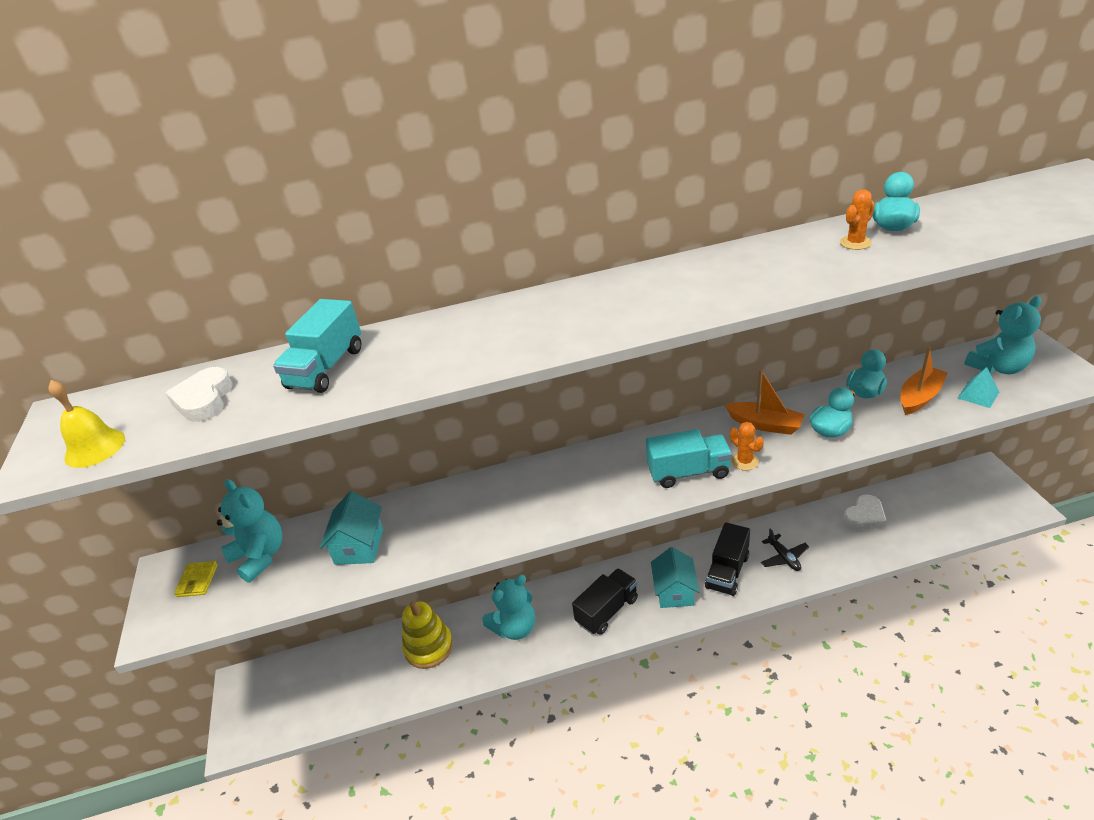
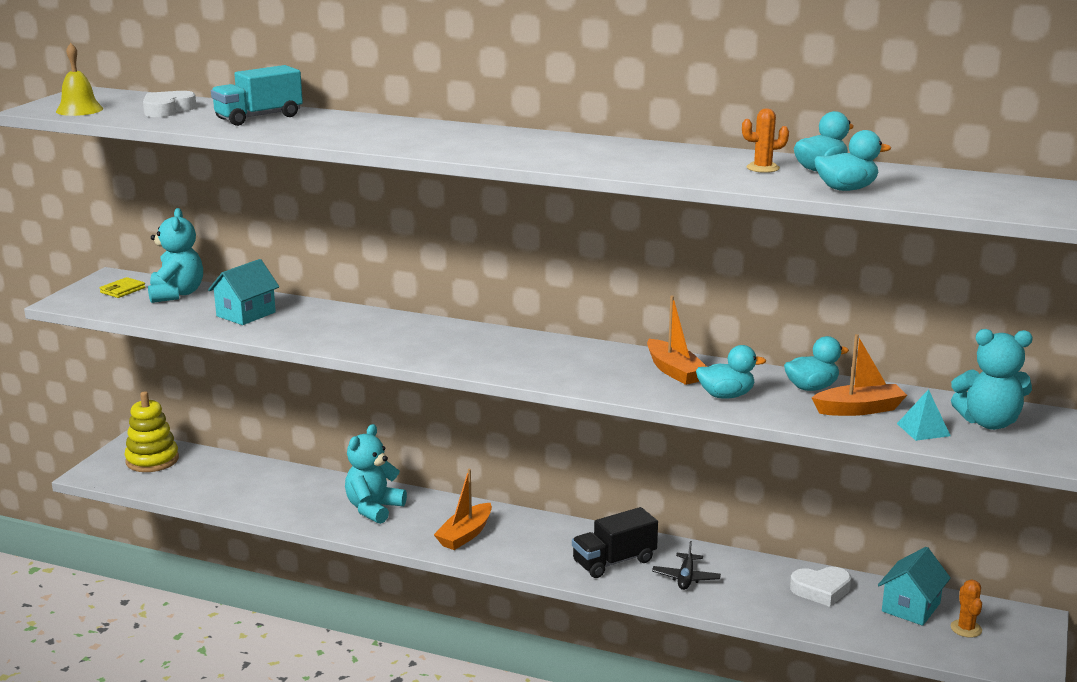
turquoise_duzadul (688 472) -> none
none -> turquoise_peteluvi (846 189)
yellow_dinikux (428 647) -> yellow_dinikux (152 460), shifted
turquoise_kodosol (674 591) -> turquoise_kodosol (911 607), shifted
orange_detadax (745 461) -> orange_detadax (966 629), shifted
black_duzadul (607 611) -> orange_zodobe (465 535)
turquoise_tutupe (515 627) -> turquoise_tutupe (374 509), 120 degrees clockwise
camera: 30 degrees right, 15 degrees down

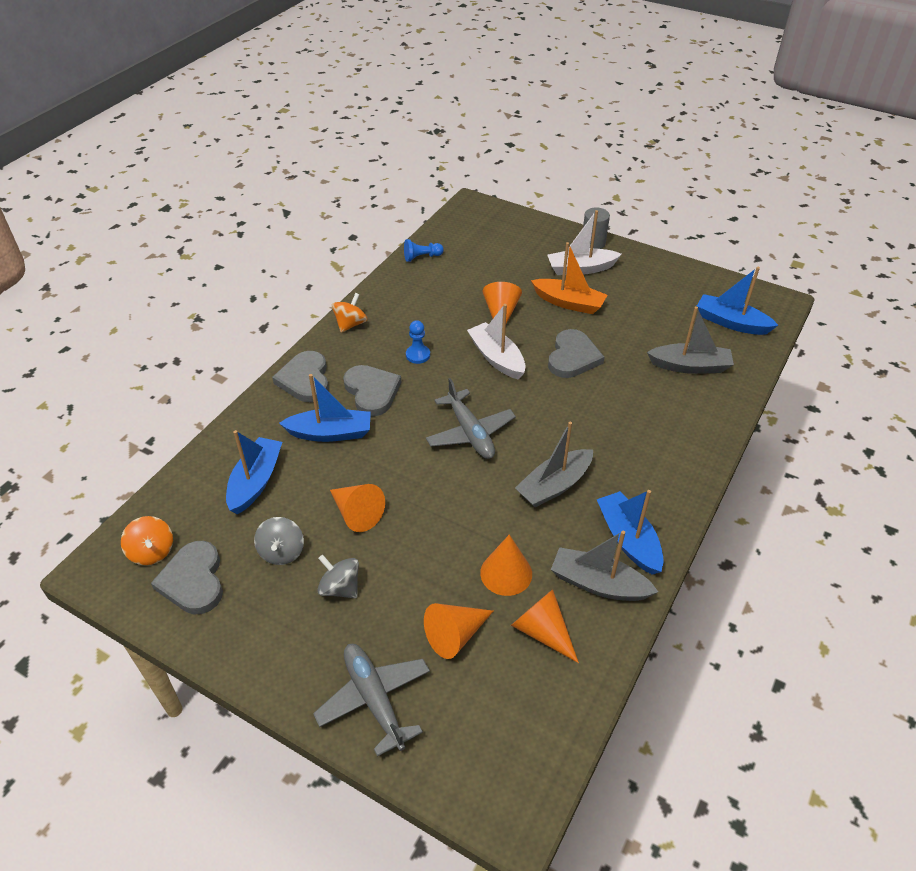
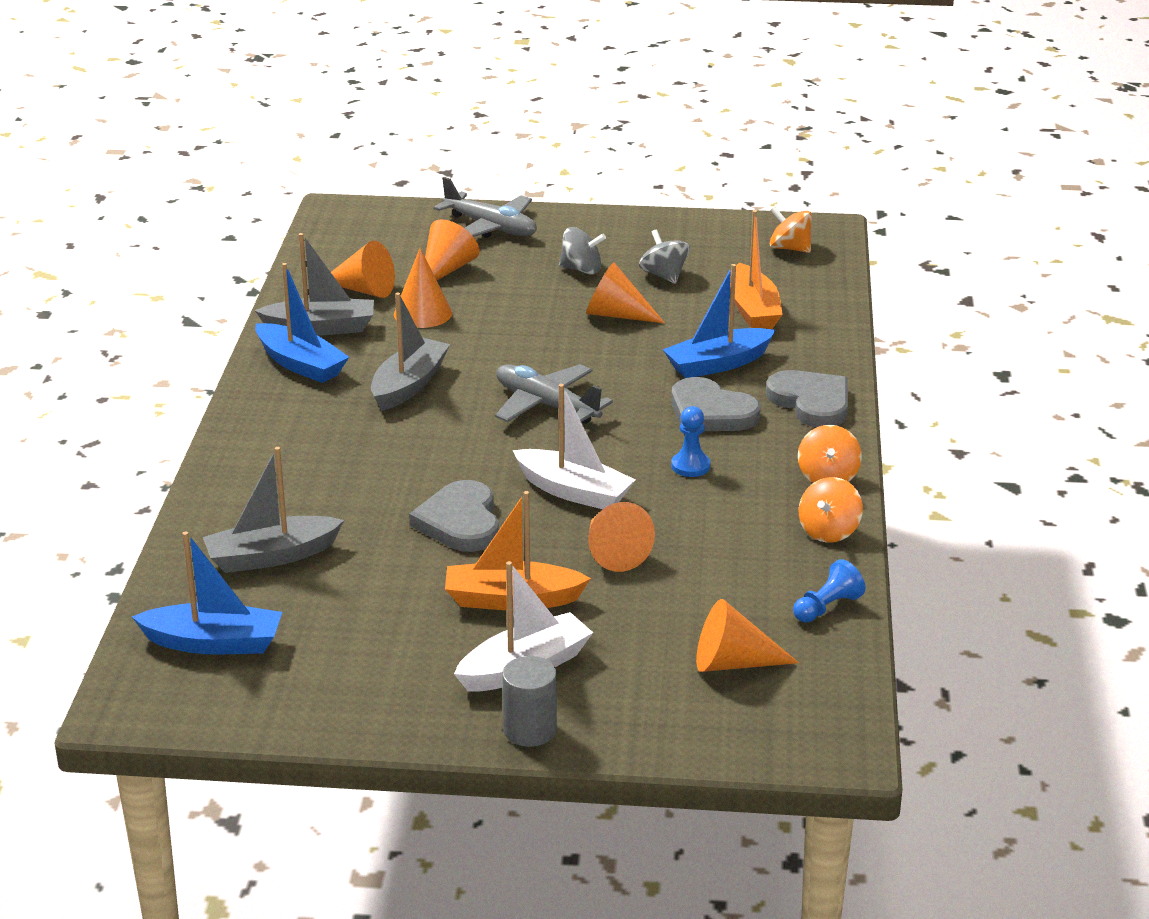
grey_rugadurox (193 580) -> none
none -> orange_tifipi (733 663)
none -> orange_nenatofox (829 531)
blue_zodobe (256 482) -> orange_zodobe (753 310)
camera: 155 degrees right, 15 degrees down

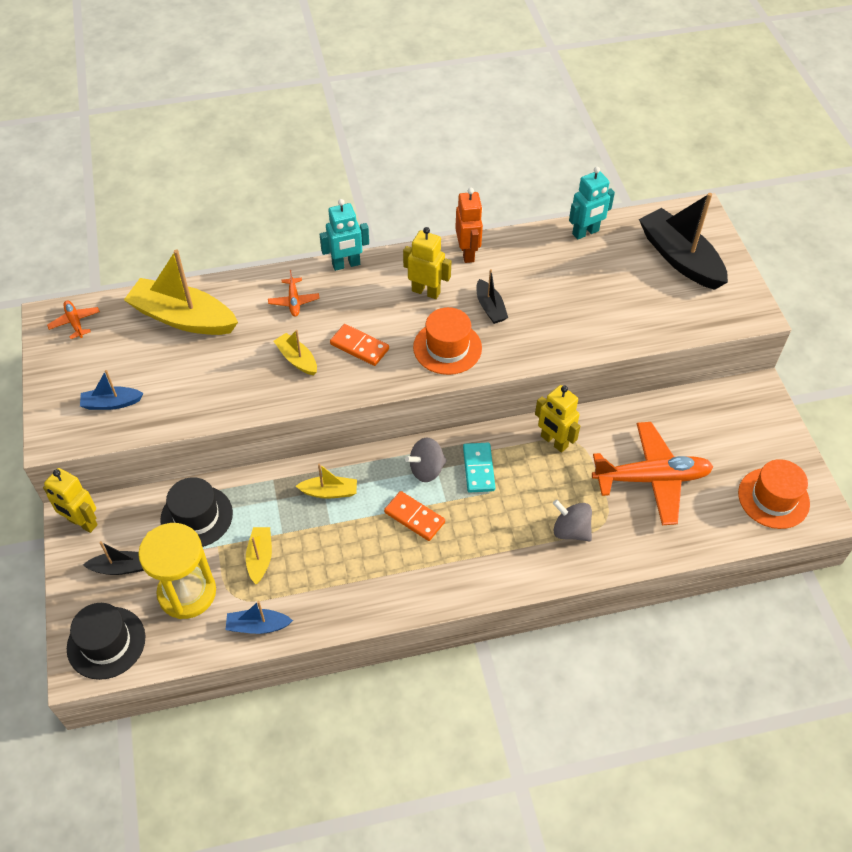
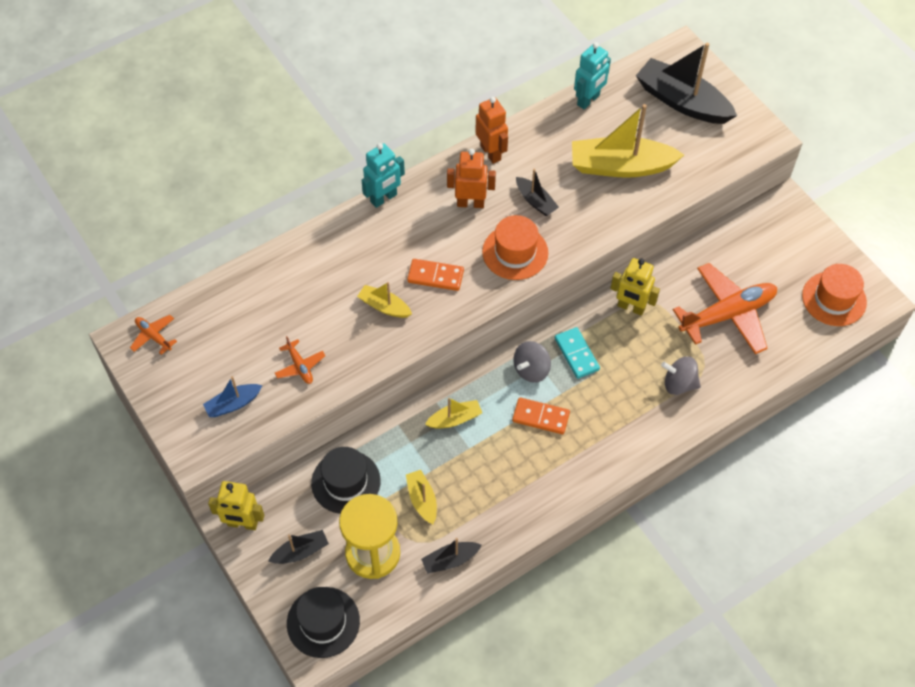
yellow_zodobe (183 318) -> yellow_zodobe (620 166), shifted
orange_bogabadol (294 301) -> orange_bogabadol (300 366), shifted
blue_zodobe (258 626) -> black_zodobe (450 560)
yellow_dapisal (426 291) -> orange_dapisal (470 203)
camera: 20 degrees left, 5 degrees up

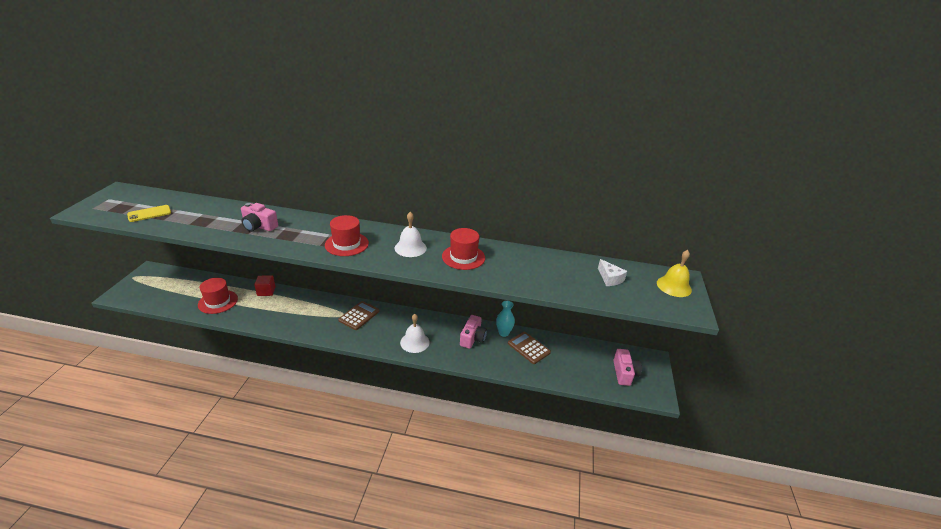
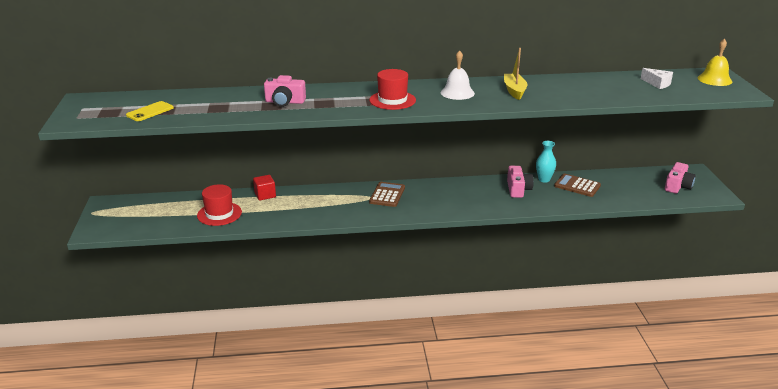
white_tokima (414 342) -> none
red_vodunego (463 257) -> yellow_zodobe (514 91)
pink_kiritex (624 373) -> pink_kiritex (677 186), 45 degrees clockwise
camera: 15 degrees left, 5 degrees down

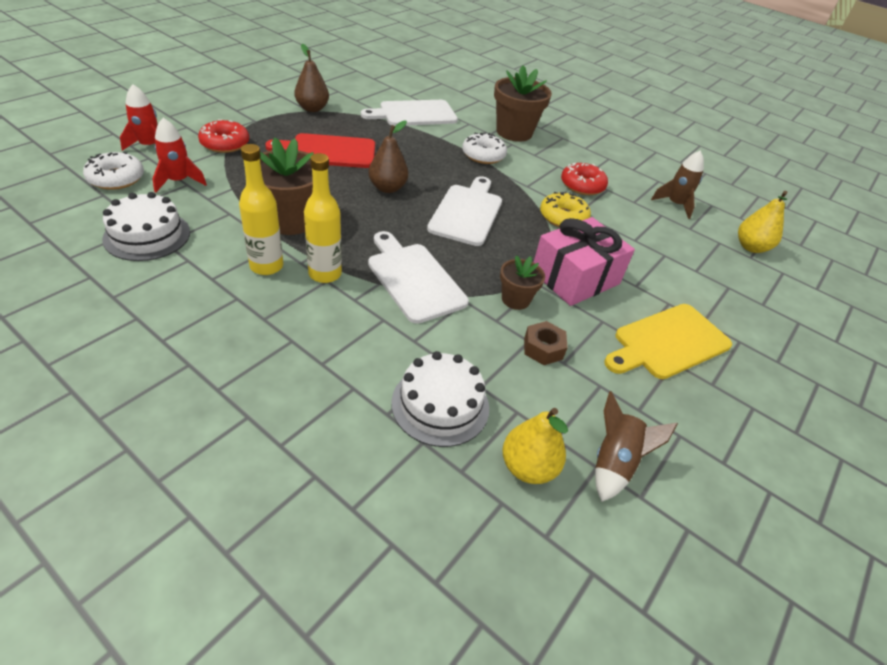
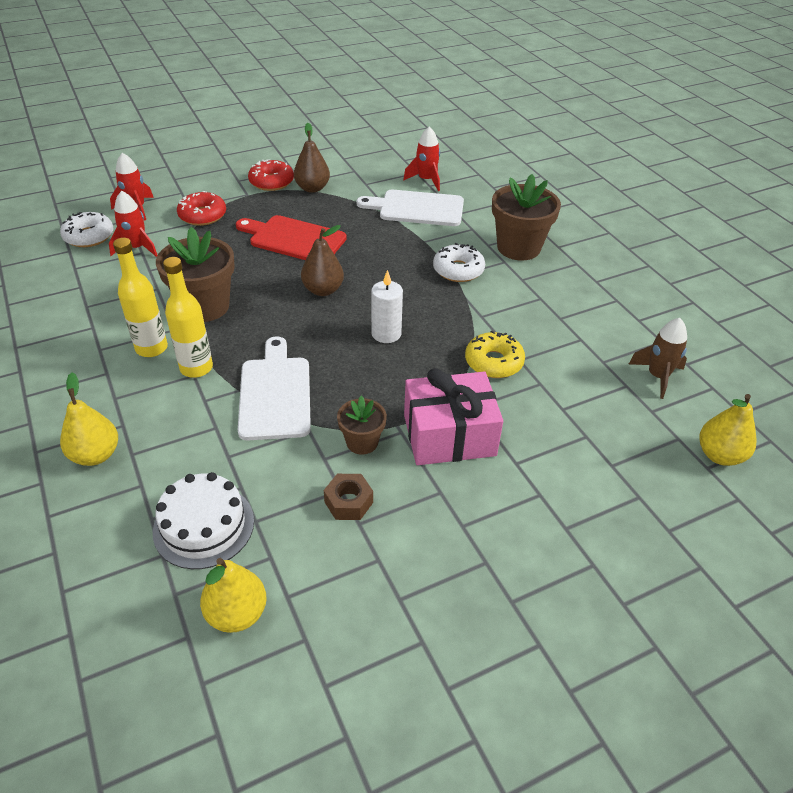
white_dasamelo (147 235) -> none
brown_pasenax (614 463) -> none
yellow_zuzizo (668 342) -> none
none -> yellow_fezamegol (96 455)
none -> red_pasenax (426 180)
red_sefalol (582 185) -> red_sefalol (271 182), shifted
white_zuzizo (467 212) -> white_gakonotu (386 334)
camera: 30 degrees right, 0 degrees up

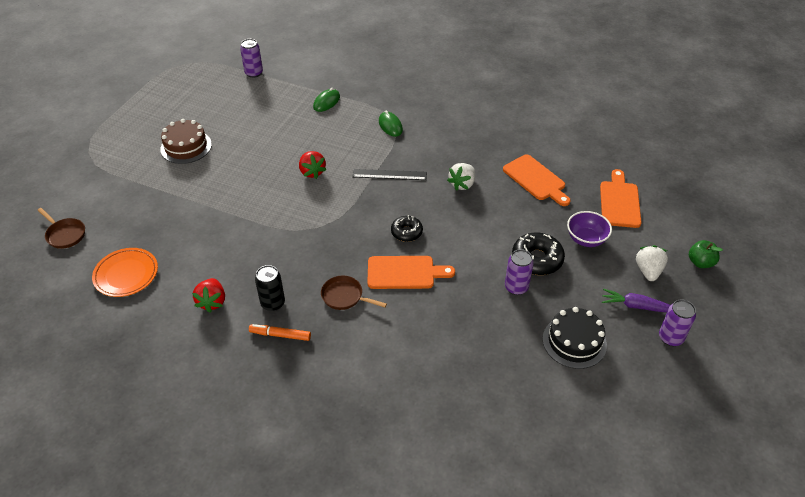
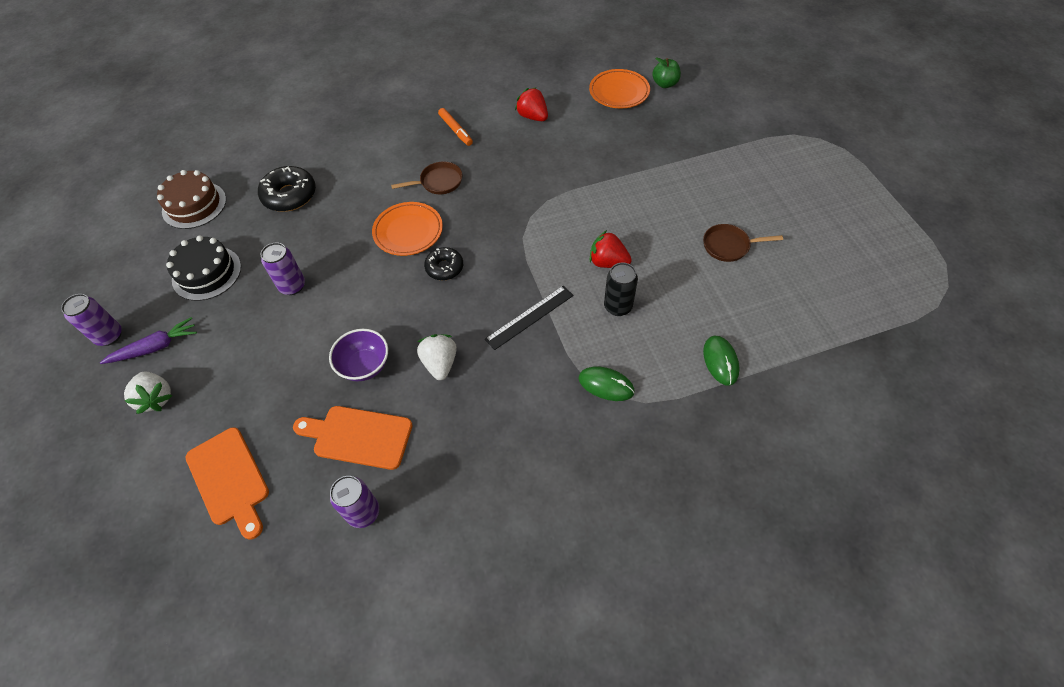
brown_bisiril (65 234) -> brown_bisiril (729 246), shifted
brown_dasamelo (186 147) -> brown_dasamelo (194 205), shifted
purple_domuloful (254 73) -> purple_domuloful (363 512), shifted
black_domuloful (273 303) -> black_domuloful (618 306), shifted
black_sefalol (537 259) -> black_sefalol (290 195), shifted
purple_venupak (586 239) -> purple_venupak (365 366), shifted
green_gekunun (700 262) -> green_gekunun (665 84), shifted
orange_zuzizo (405 273) -> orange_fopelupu (408 231)
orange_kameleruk (280 335) -> orange_kameleruk (455 130), 90 degrees clockwise
camera: 140 degrees right, 10 degrees up

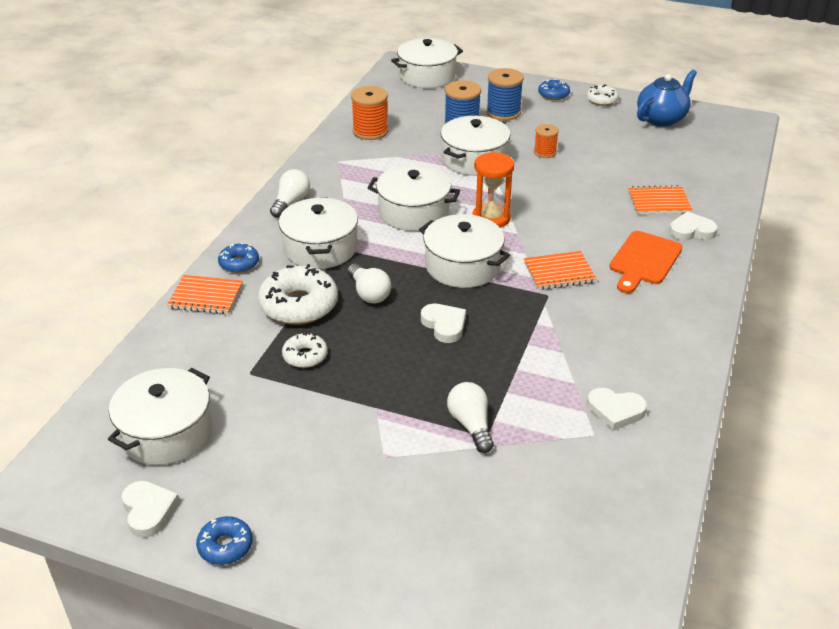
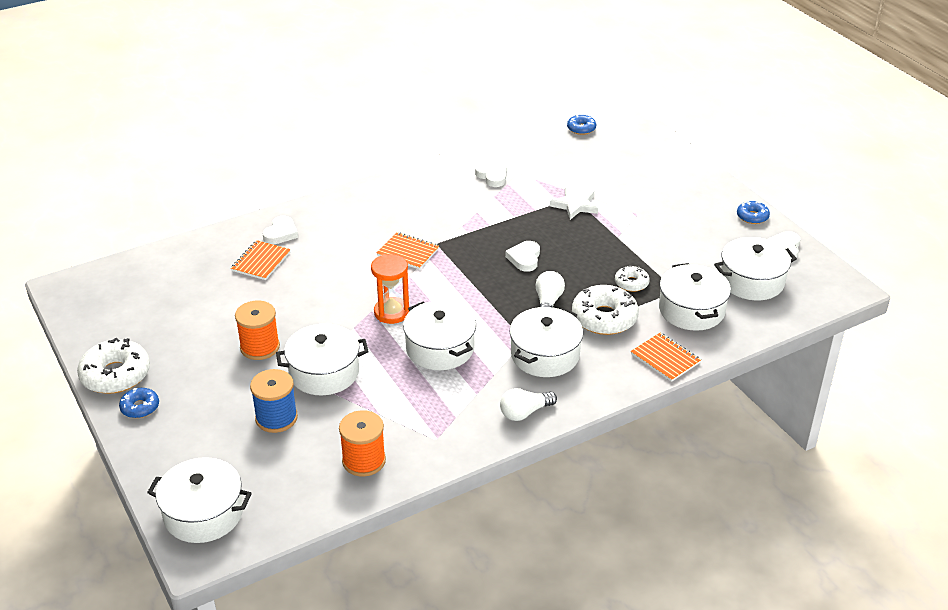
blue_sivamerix (503 112) -> none
orange_zuzizo (644 261) -> none
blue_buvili (662 119) -> none
blue_sefalol (239 263) -> blue_sefalol (581 129), shifted
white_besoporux (463 266) -> white_besoporux (691 310), shifted
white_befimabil (471 425) -> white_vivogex (575 205)
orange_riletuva (659 202) -> orange_riletuva (261 262), 75 degrees clockwise
white_rugadurox (691 231) -> white_rugadurox (281 233), 105 degrees counterclockwise
orange_sivamerix (545 152) -> orange_sivamerix (260 347), x1.63
white_sefalol (602 100) -> white_sefalol (116 375), x1.86
camera: 140 degrees left, 0 degrees up

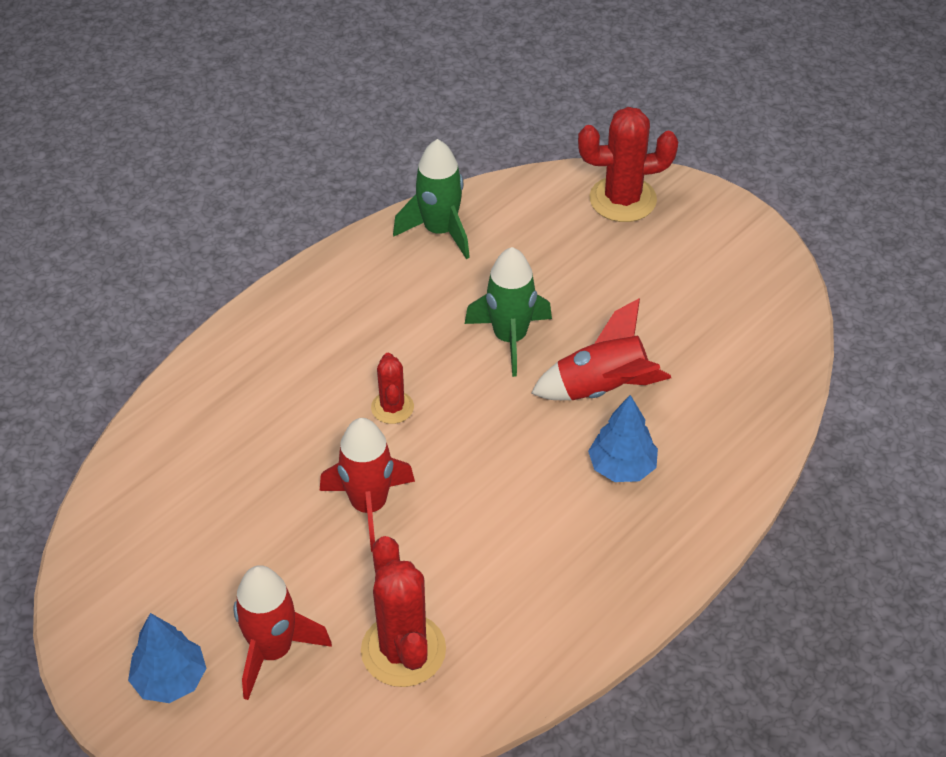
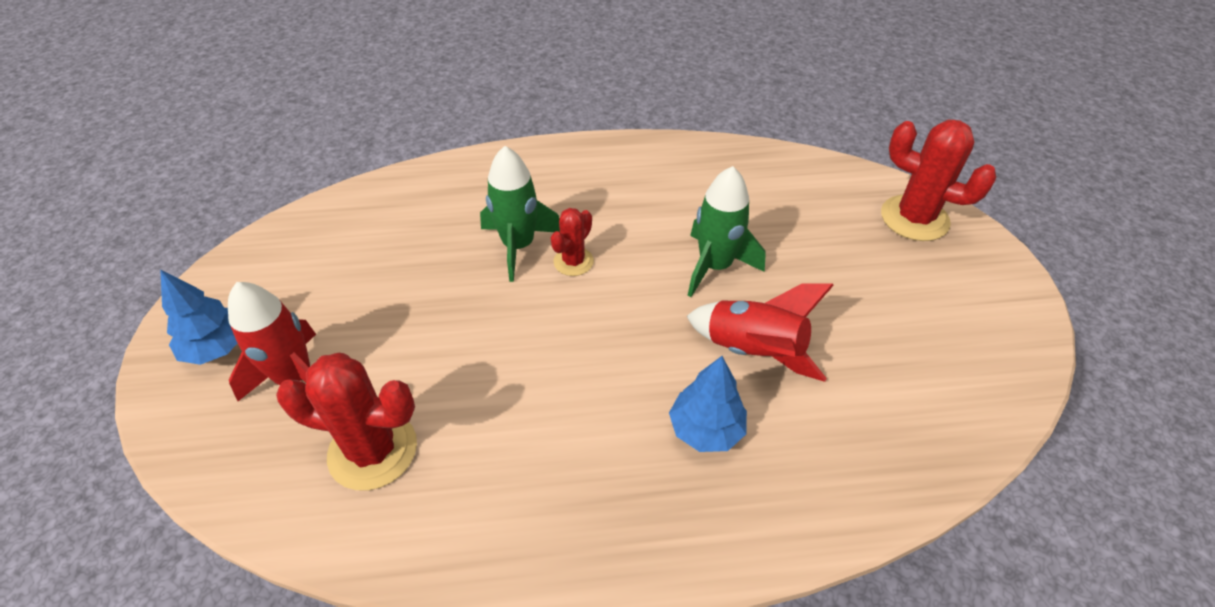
red_pasenax (369 506) -> none
green_pasenax (439 231) -> green_pasenax (518 246), shifted
red_detadax (403 650) -> red_detadax (373 450), 75 degrees clockwise
camera: 40 degrees right, 0 degrees up

